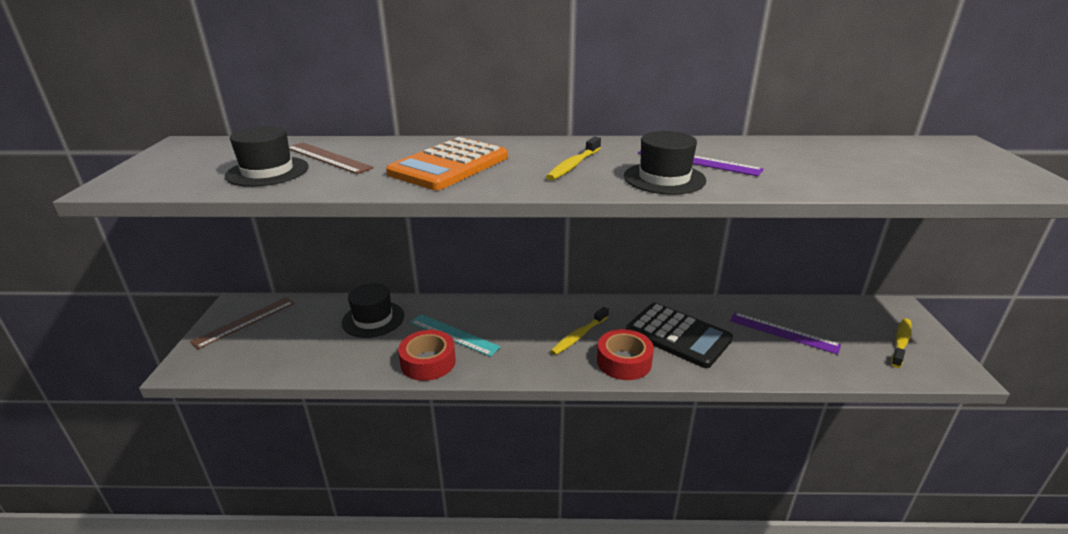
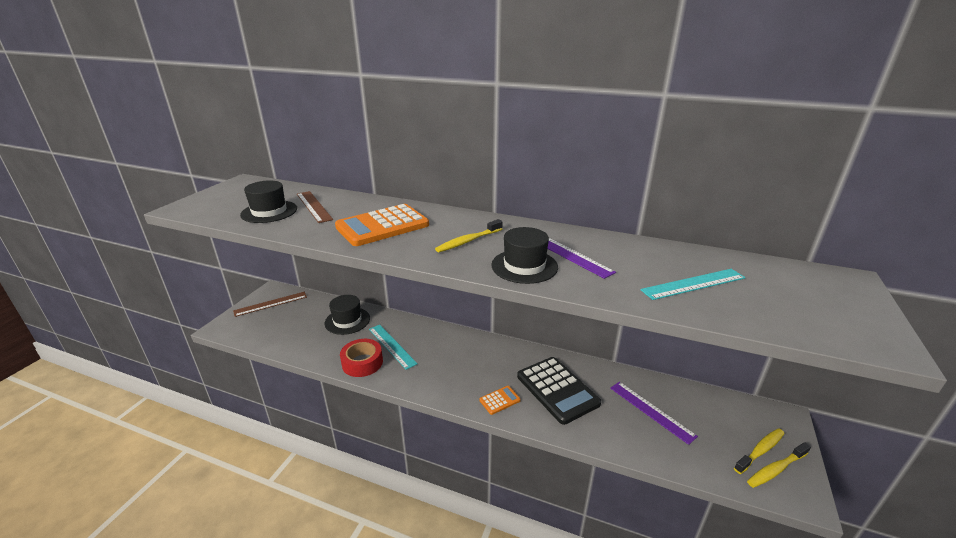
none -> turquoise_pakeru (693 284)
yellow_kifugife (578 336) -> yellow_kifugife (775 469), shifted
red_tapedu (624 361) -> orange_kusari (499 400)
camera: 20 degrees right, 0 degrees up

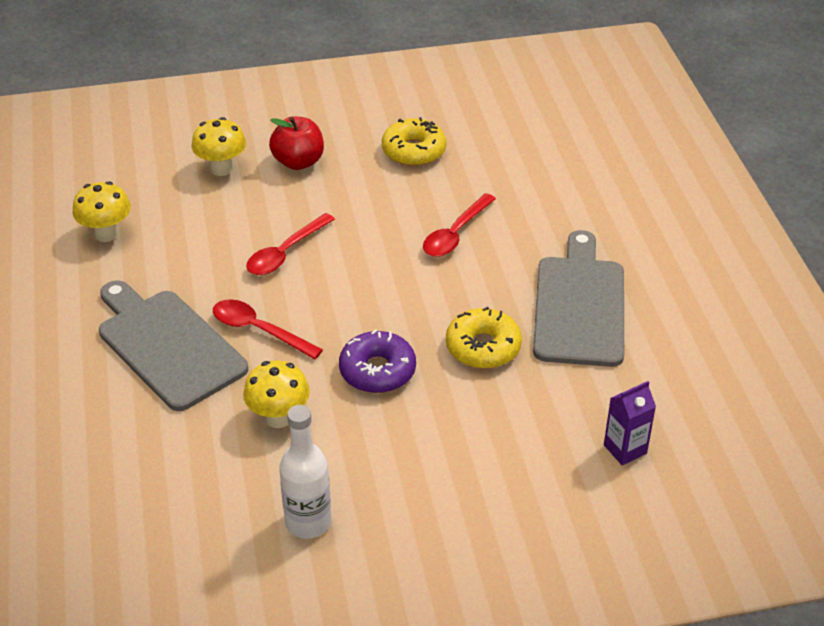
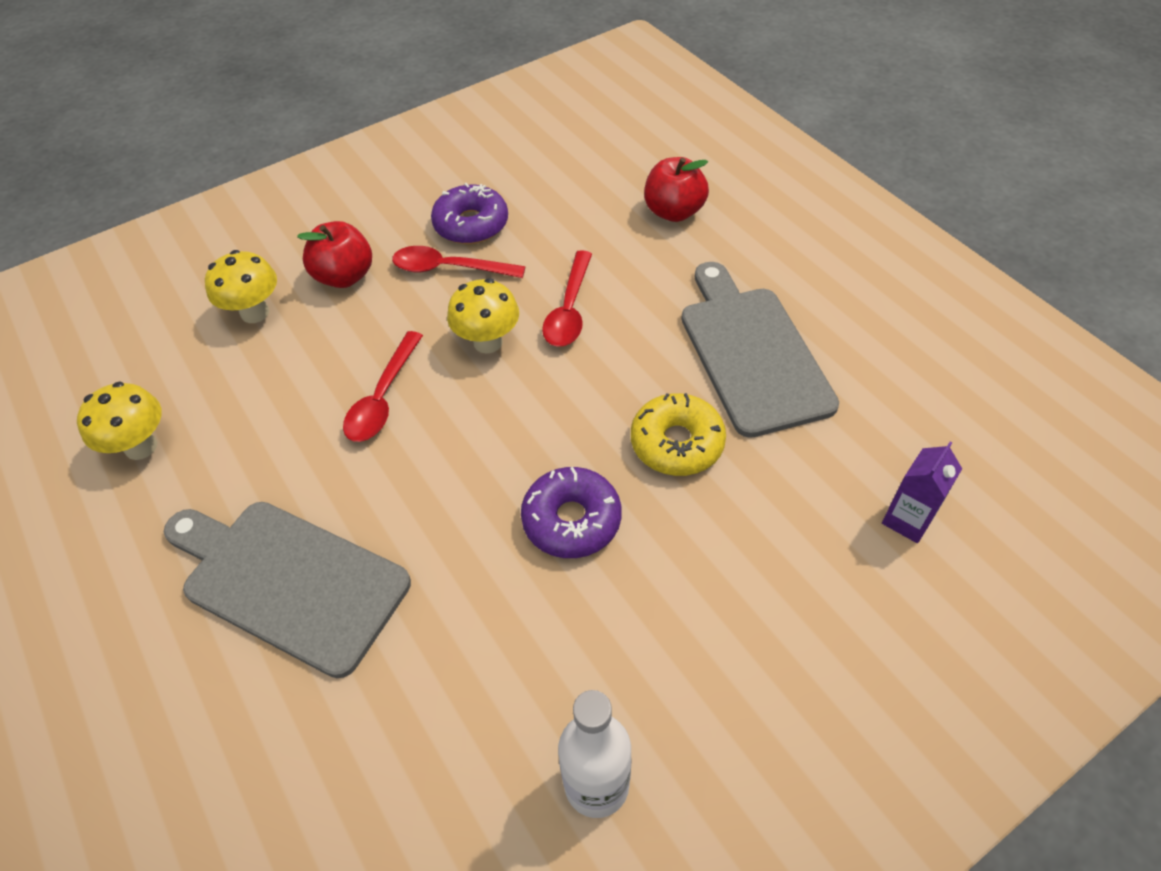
none -> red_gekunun (674 212)
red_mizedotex (259 330) -> red_mizedotex (449 268), shifted
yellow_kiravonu (279 417) -> yellow_kiravonu (488 342), shifted
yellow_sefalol (414 151) -> purple_sefalol (471 224)
camera: 20 degrees left, 10 degrees up

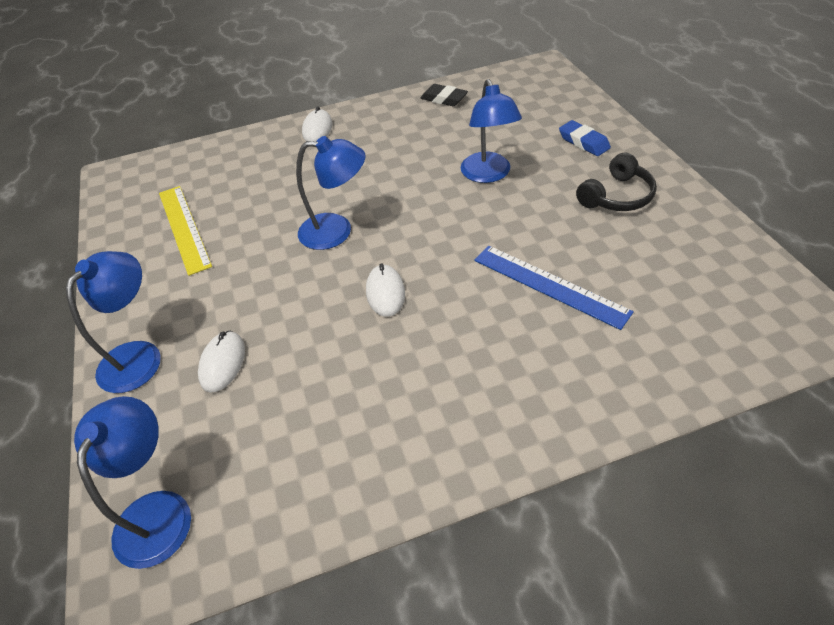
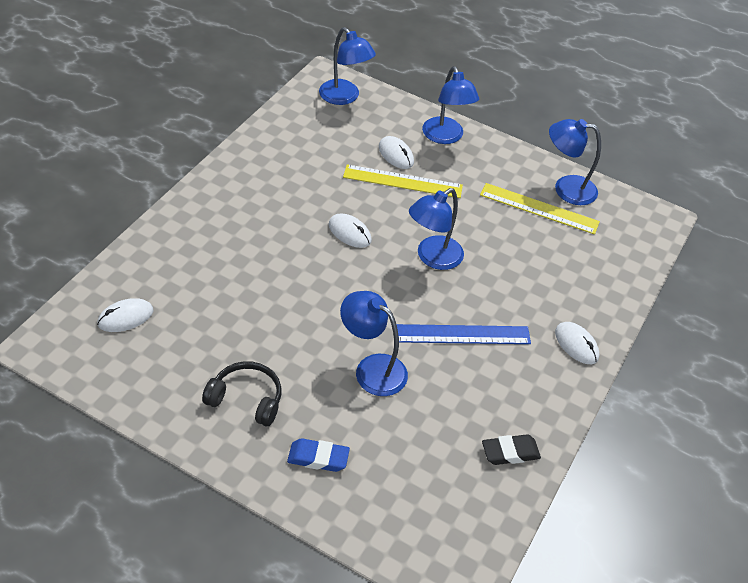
none -> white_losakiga (125 317)
none -> yellow_pakeru (402 181)
none -> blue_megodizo (566 188)
blue_pakeru (549 285) -> blue_pakeru (462 334), shifted
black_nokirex (616 196) -> black_nokirex (246 399), 105 degrees clockwise
camera: 130 degrees right, 0 degrees up

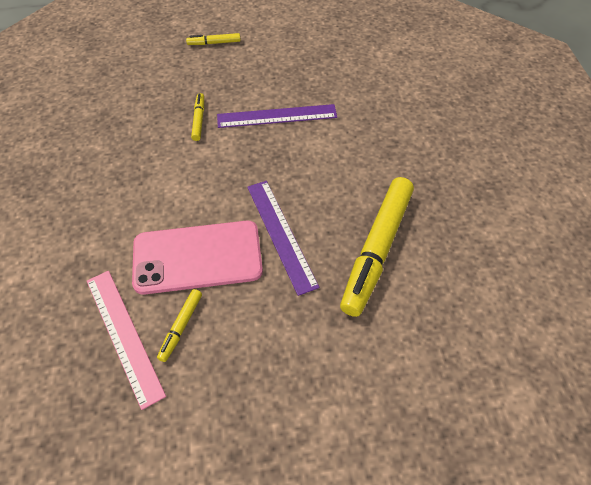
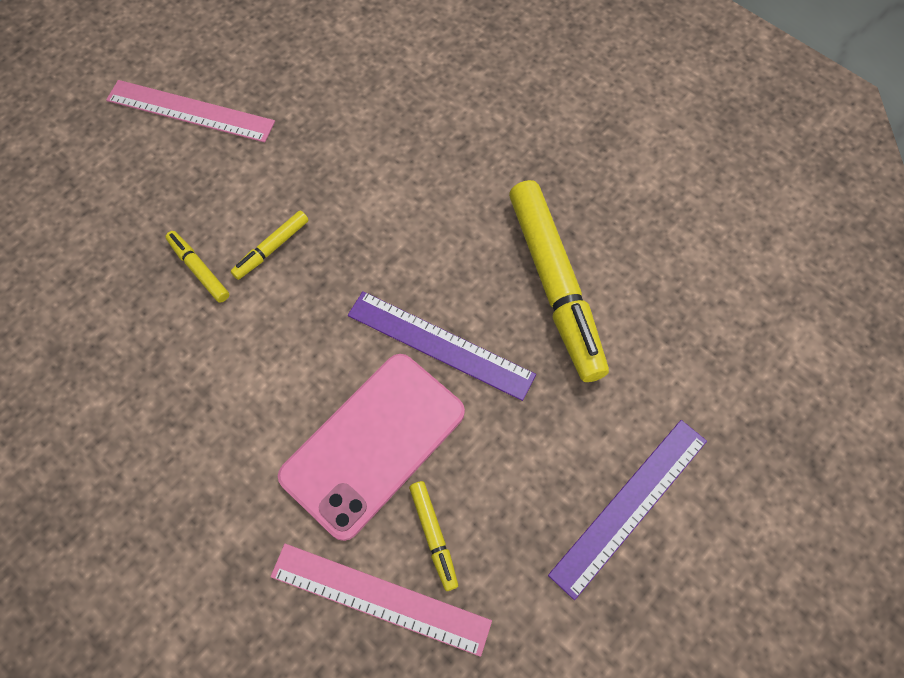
none -> pink_pakeru (190 111)
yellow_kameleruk (214 43) -> yellow_kameleruk (271 248), shifted
purple_pakeru (277 116) -> purple_pakeru (629 506), shifted
camera: 40 degrees left, 10 degrees up

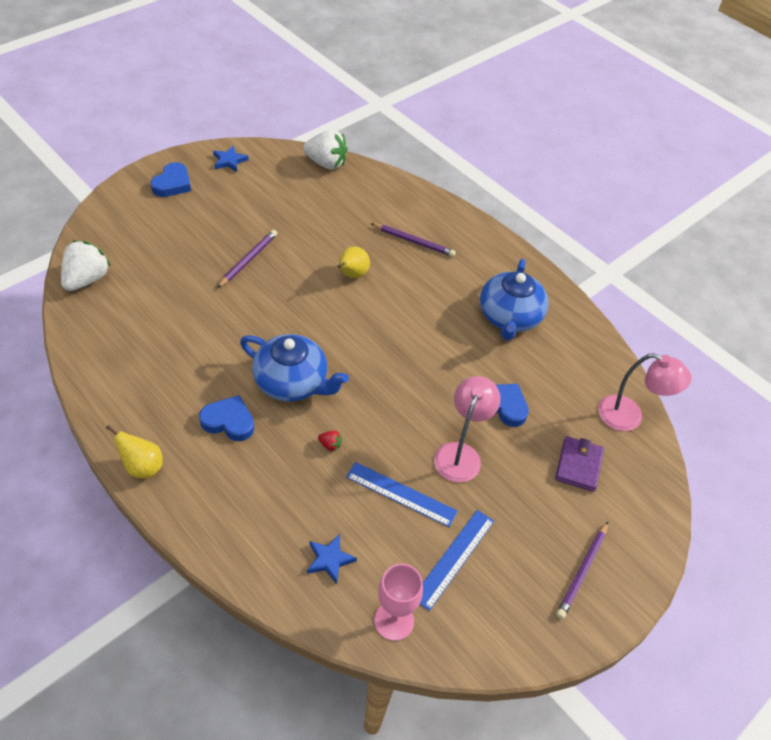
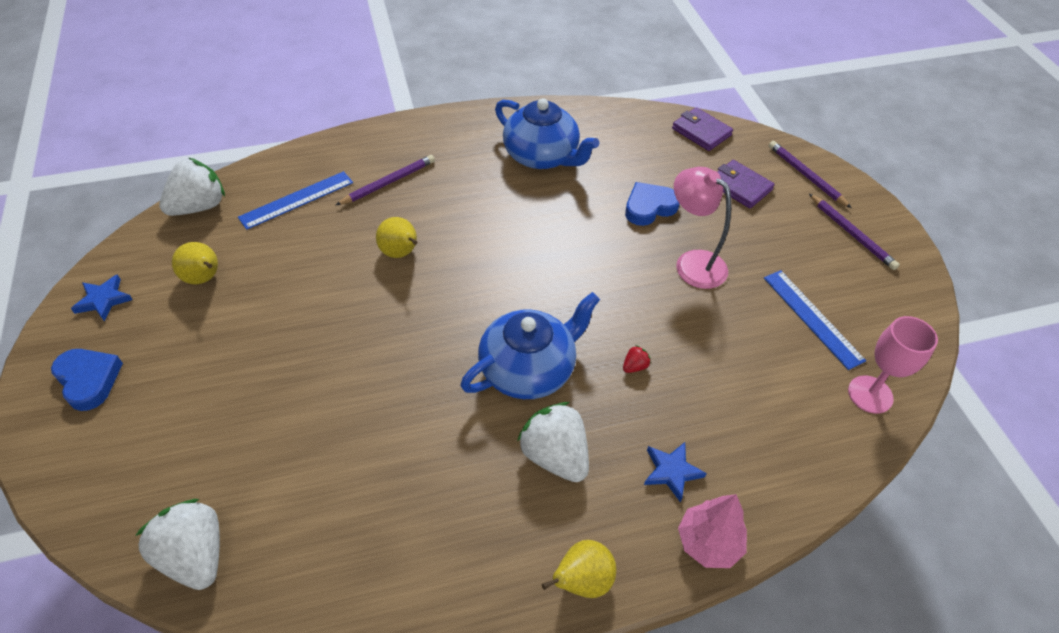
none -> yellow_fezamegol (204 278)
none -> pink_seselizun (708 542)
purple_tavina (248 260) -> purple_tavina (806 176), shifted
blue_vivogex (329 559) -> blue_vivogex (671 471), shifted
blue_pakeru (401 494) -> blue_pakeru (297 200), shifted
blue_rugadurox (229 421) -> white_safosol (555 455)
pink_megodizo (629 417) -> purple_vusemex (701 132)
camera: 60 degrees left, 0 degrees up

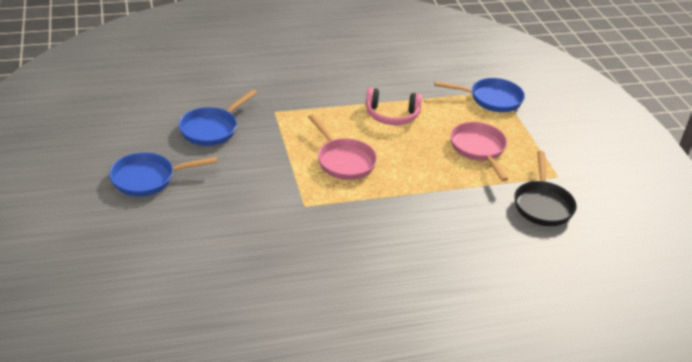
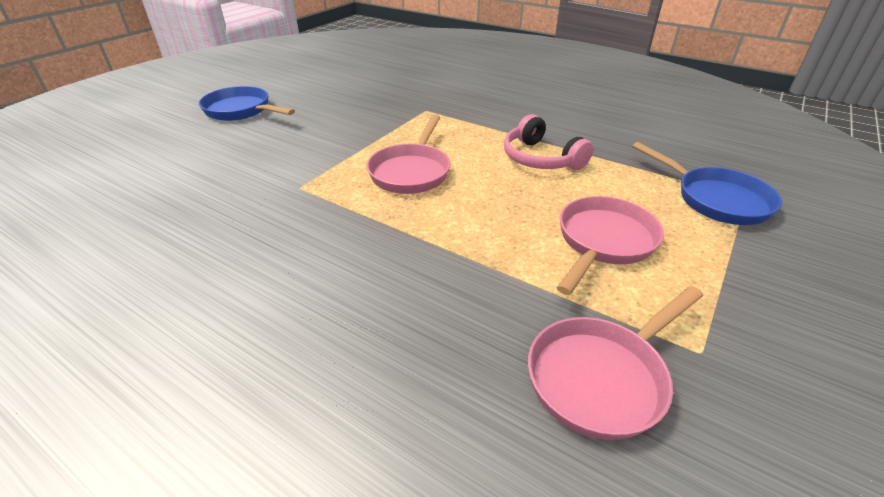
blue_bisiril (212 129) -> none
black_bisiril (542 205) -> pink_bisiril (602 377)
camera: 50 degrees right, 0 degrees up

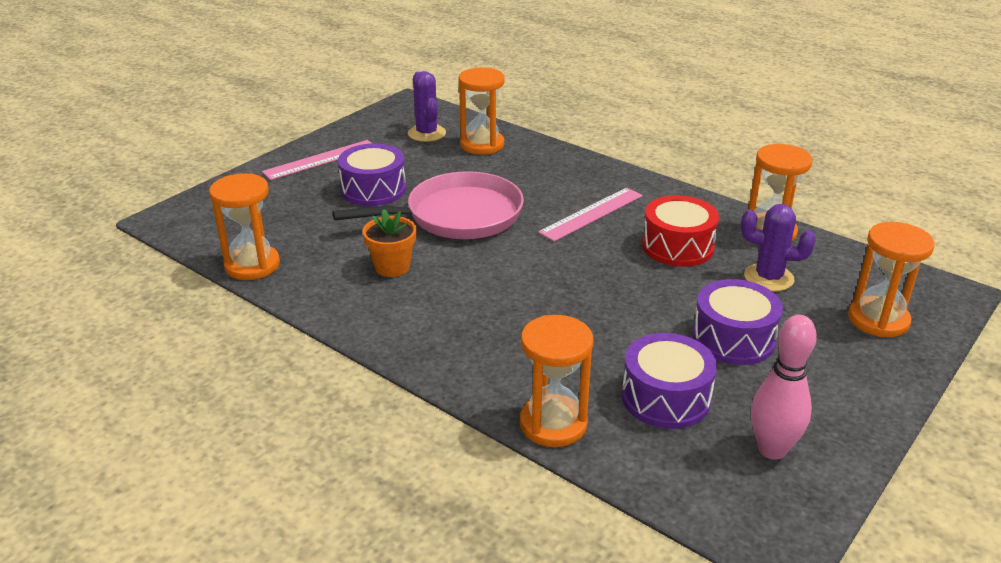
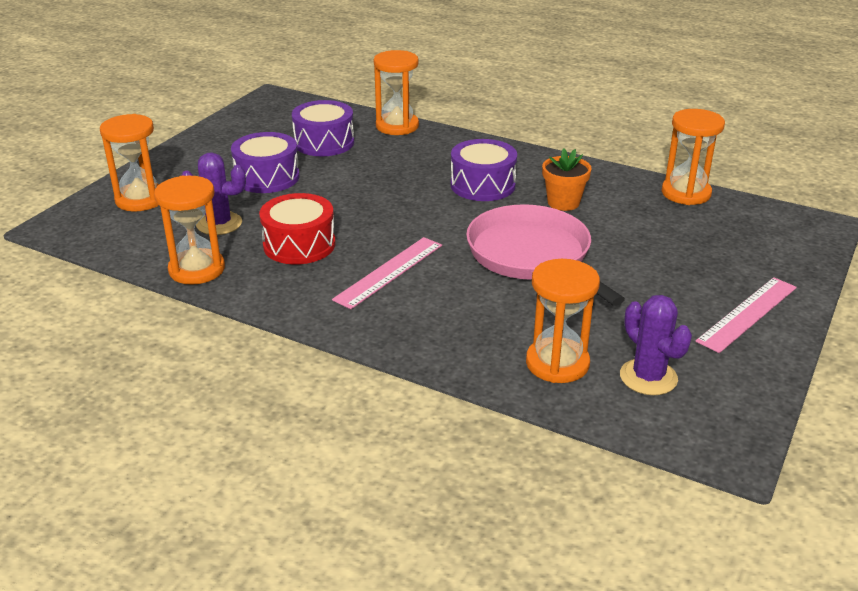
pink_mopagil (772 449) -> none
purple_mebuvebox (373 189) -> purple_mebuvebox (482 185), shifted
pink_bisiril (457 216) -> pink_bisiril (532 256), 90 degrees clockwise
camera: 170 degrees right, 0 degrees up

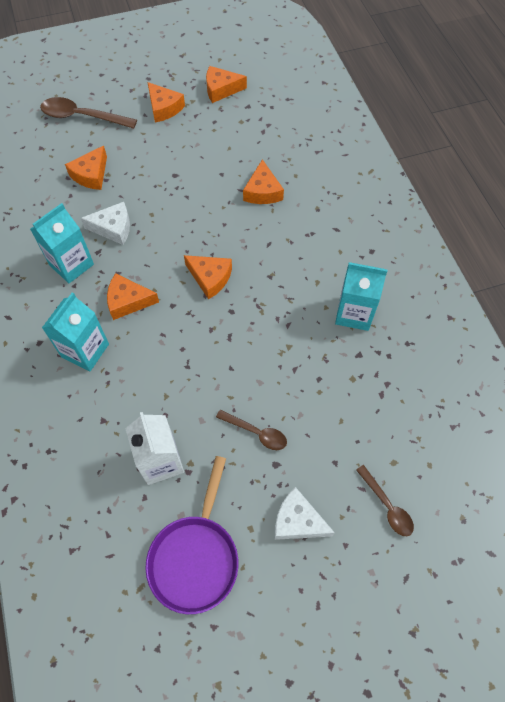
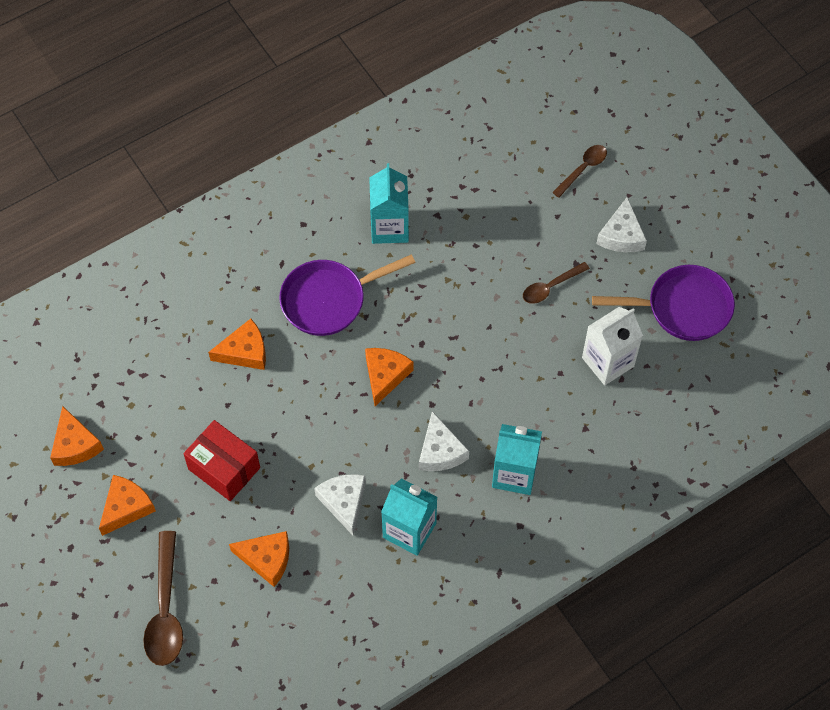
none -> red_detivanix (224 468)
none -> purple_bisiril (328 300)
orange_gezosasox (128 301) -> white_gezosasox (440 451)
brown_mizedotex (256 432) -> brown_mizedotex (550 287), 135 degrees counterclockwise
camera: 105 degrees left, 0 degrees up

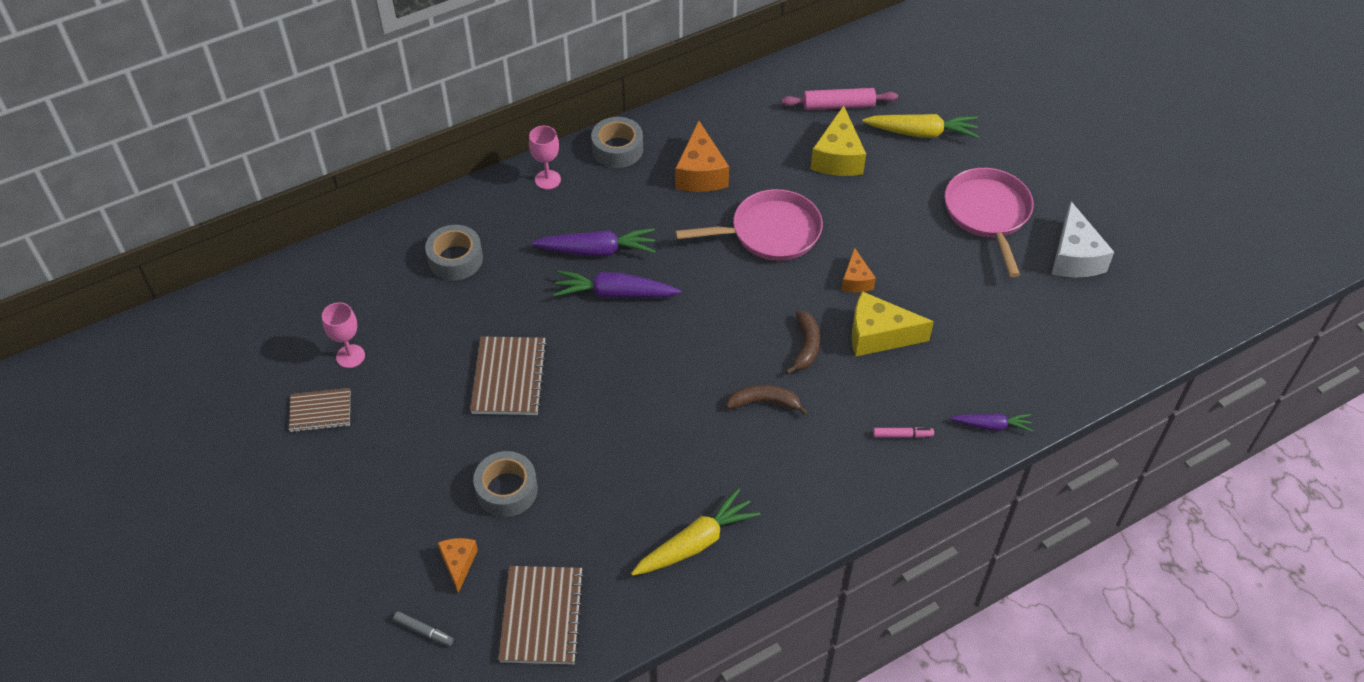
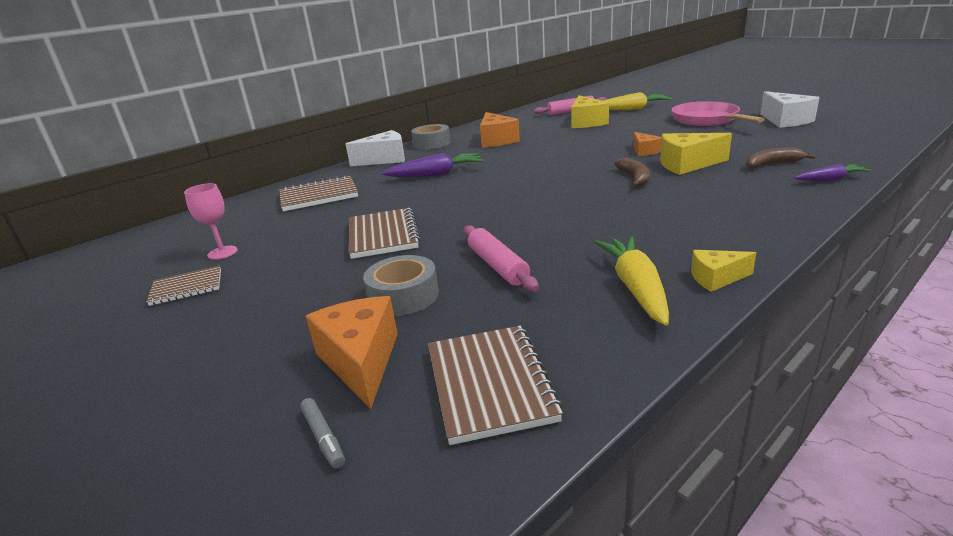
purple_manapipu (614 294) -> none
pink_bisiril (769 232) -> none
pink_kameleruk (902 435) -> none
none -> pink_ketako (498 266)
none -> yellow_gezosasox (716 278)
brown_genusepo (764 402) -> brown_genusepo (772 164), shifted
grey_tapedu (455 259) -> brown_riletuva (319 196)
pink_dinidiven (547 180) -> white_gezosasox (385 159)
grey_kameleruk (424 631) -> grey_kameleruk (323 437), 45 degrees clockwise
yellow_manapipu (695 543) -> yellow_manapipu (635 288), 45 degrees counterclockwise
orange_gezosasox (458 564) -> orange_gezosasox (361 361), x1.72
camera: 10 degrees left, 25 degrees down

